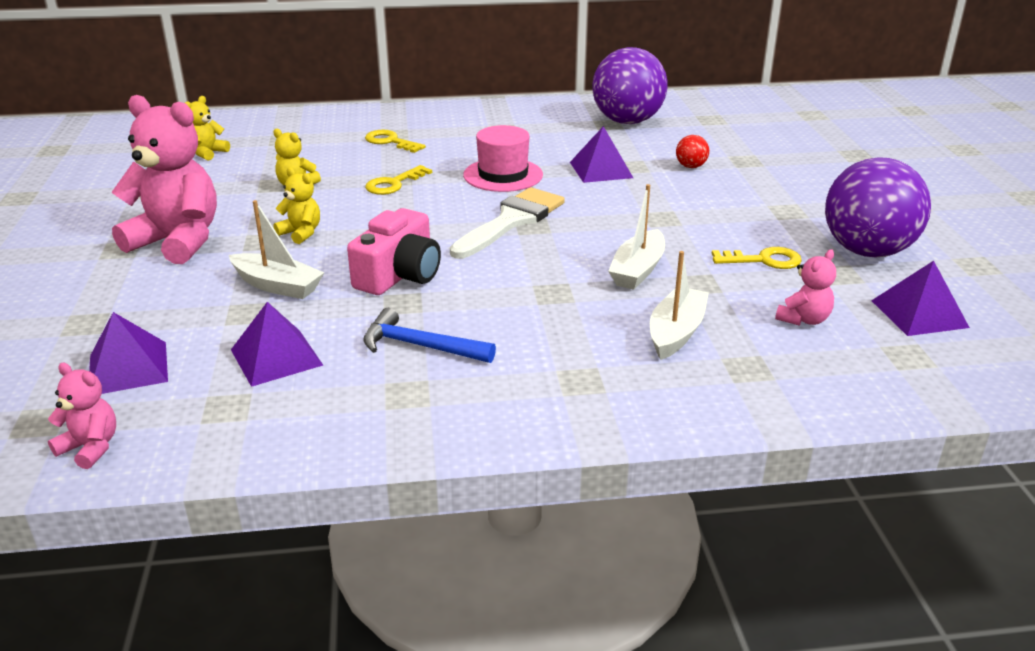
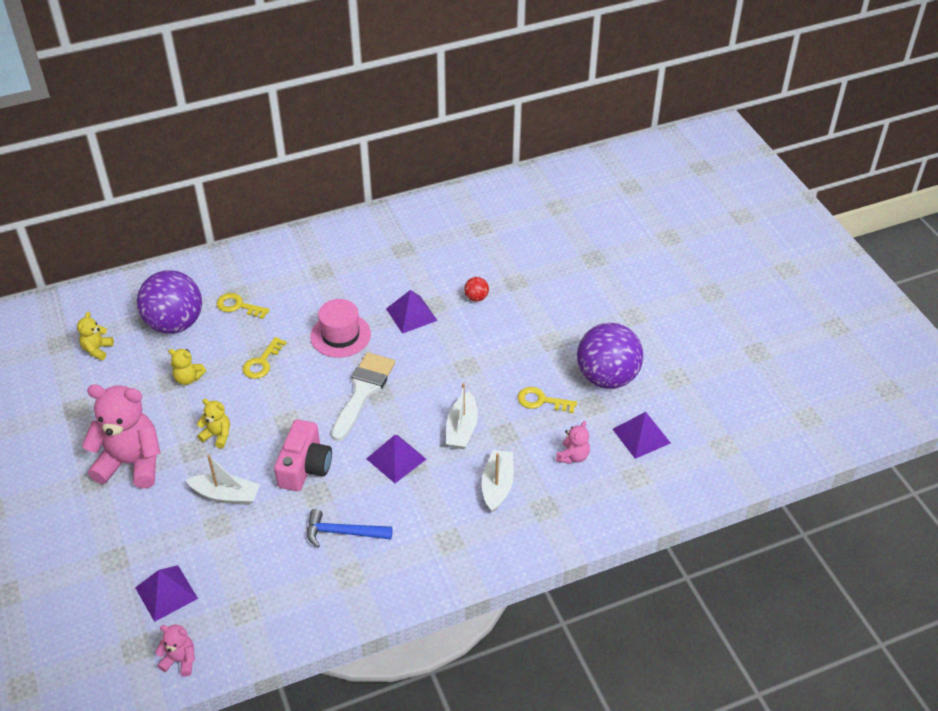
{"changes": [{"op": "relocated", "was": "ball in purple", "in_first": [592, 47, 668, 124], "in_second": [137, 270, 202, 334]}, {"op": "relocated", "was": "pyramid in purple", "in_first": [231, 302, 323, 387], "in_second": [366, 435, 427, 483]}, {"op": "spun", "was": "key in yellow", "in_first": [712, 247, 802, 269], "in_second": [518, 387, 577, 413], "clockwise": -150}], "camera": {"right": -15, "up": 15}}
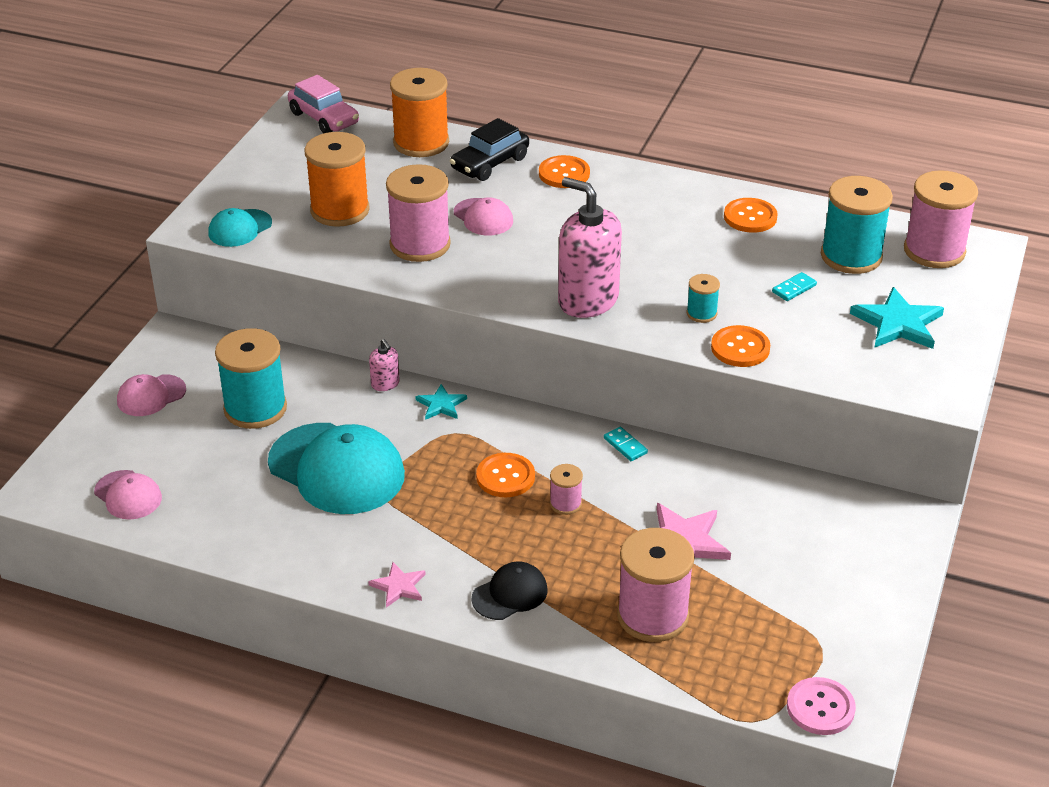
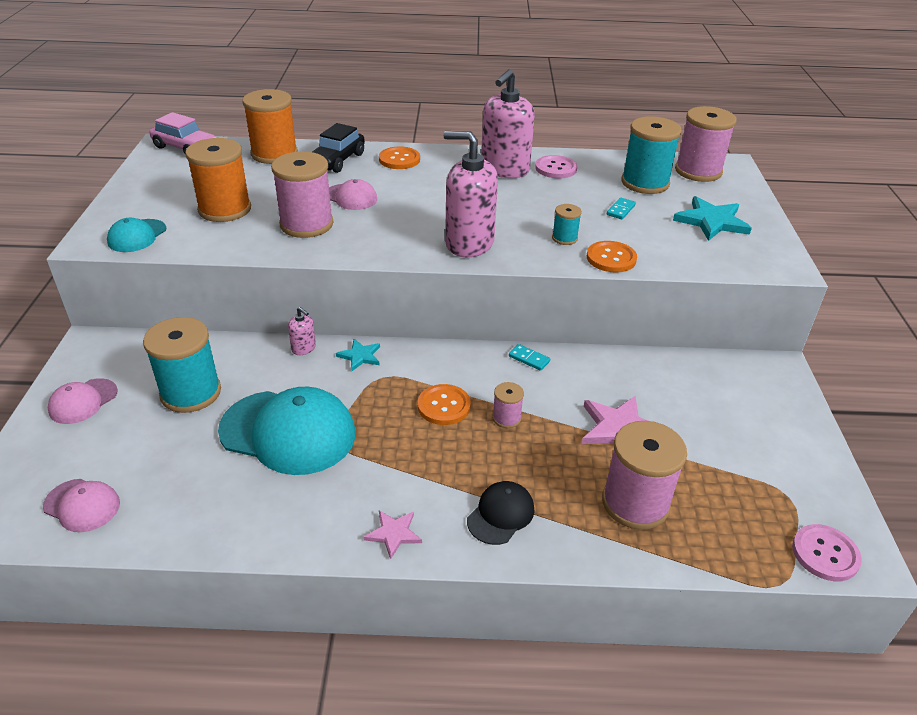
{"changes": [{"op": "appeared", "now": "soap dispenser in pink", "in_second": [481, 69, 535, 178]}, {"op": "colour", "was": "button in orange", "now": "button in pink", "in_first": [724, 198, 778, 233], "in_second": [535, 155, 577, 179]}], "camera": {"right": -20, "up": 0}}
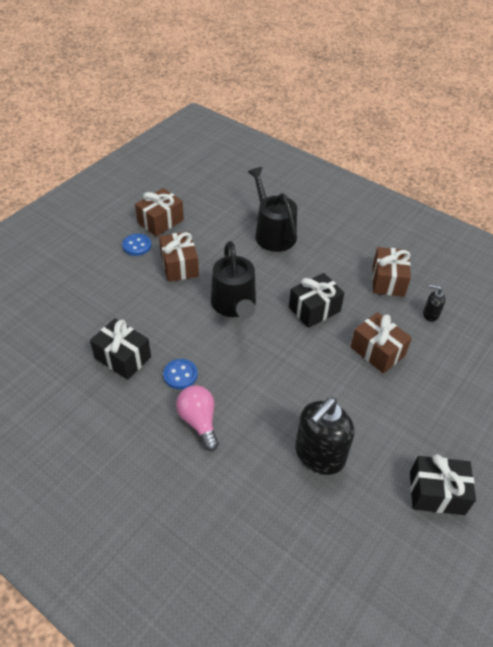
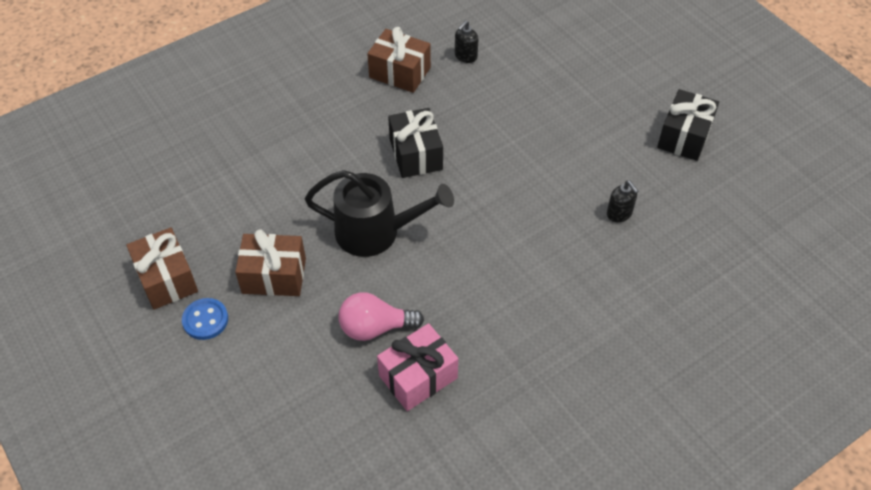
{"changes": [{"op": "relocated", "was": "light bulb in pink", "in_first": [176, 385, 219, 451], "in_second": [338, 292, 424, 341]}, {"op": "colour", "was": "gift in black", "now": "gift in pink", "in_first": [90, 318, 151, 380], "in_second": [377, 323, 458, 411]}, {"op": "size", "was": "soap dispenser in black", "in_first": [295, 397, 354, 475], "in_second": [607, 181, 638, 222], "ratio": 0.46}, {"op": "missing", "was": "button in blue", "in_first": [163, 359, 198, 389]}, {"op": "missing", "was": "watering can in black", "in_first": [248, 167, 297, 252]}, {"op": "missing", "was": "gift in brown", "in_first": [350, 312, 412, 374]}], "camera": {"right": -70, "up": 5}}
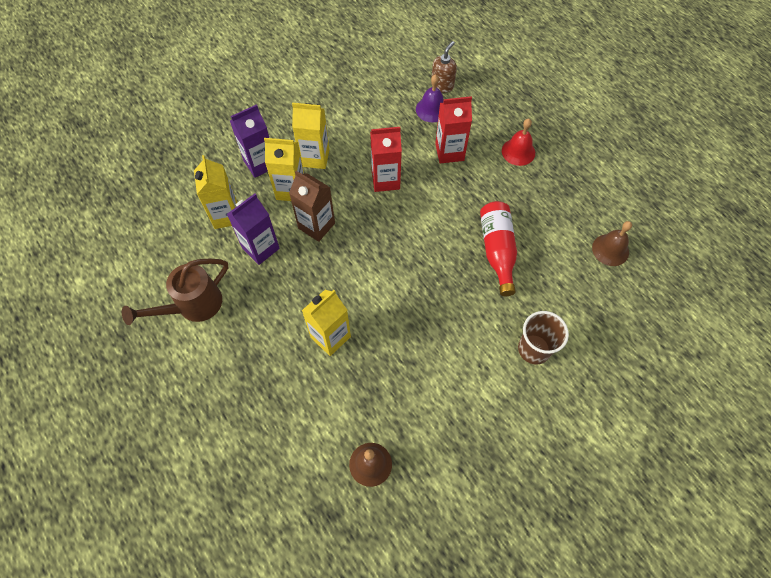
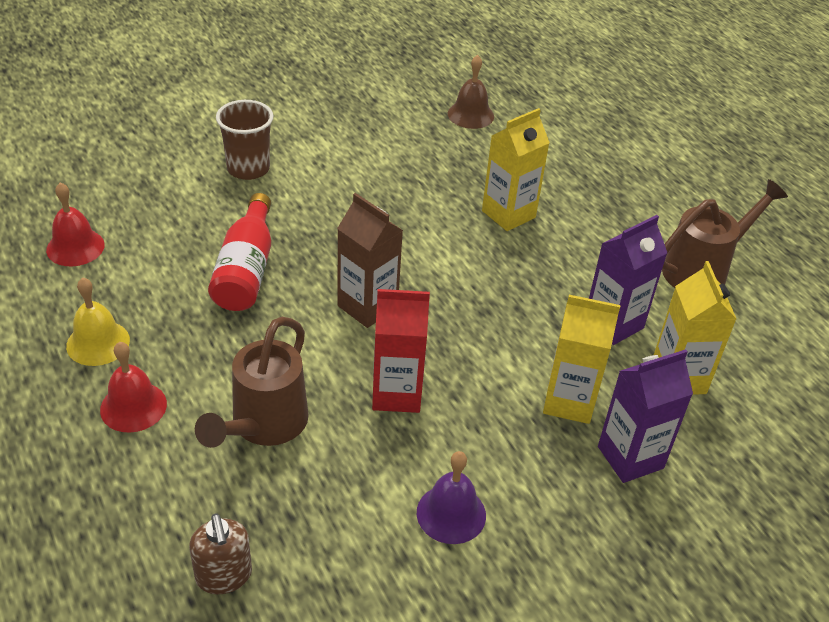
{"changes": [{"op": "colour", "was": "bell in brown", "now": "bell in red", "in_first": [592, 221, 632, 266], "in_second": [46, 182, 105, 266]}, {"op": "appeared", "now": "bell in yellow", "in_second": [66, 278, 130, 366]}, {"op": "spun", "was": "soap dispenser in brown", "in_first": [431, 41, 457, 93], "in_second": [189, 514, 252, 594], "clockwise": -60}, {"op": "exchanged", "was": "carton in red", "now": "watering can in brown", "in_first": [435, 96, 472, 164], "in_second": [195, 317, 309, 448]}, {"op": "relocated", "was": "carton in brown", "in_first": [289, 171, 335, 242], "in_second": [337, 193, 403, 328]}, {"op": "relocated", "was": "bell in purple", "in_first": [416, 74, 444, 123], "in_second": [417, 451, 486, 544]}, {"op": "missing", "was": "carton in yellow", "in_first": [292, 103, 330, 169]}], "camera": {"right": -175, "up": -20}}
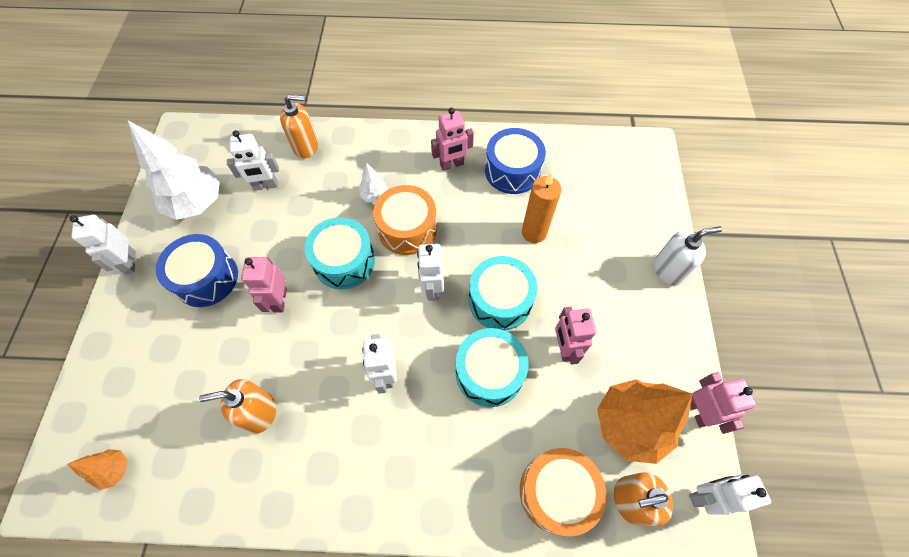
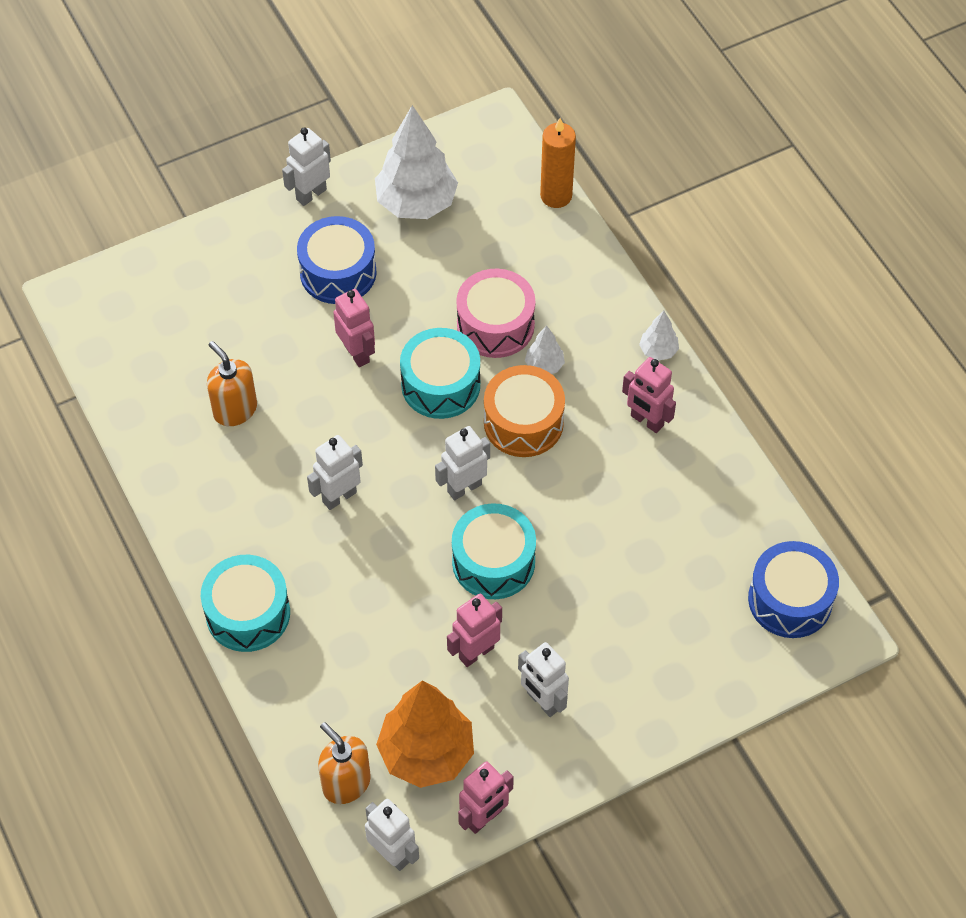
{"changes": [{"op": "relocated", "was": "drum in turquoise", "in_first": [456, 328, 529, 407], "in_second": [201, 555, 290, 652]}, {"op": "spun", "was": "robot in pink", "in_first": [241, 257, 287, 313], "in_second": [333, 289, 375, 367], "clockwise": 90}, {"op": "appeared", "now": "drum in pink", "in_second": [456, 269, 535, 358]}, {"op": "relocated", "was": "robot in white", "in_first": [227, 130, 279, 191], "in_second": [518, 642, 569, 717]}, {"op": "relocated", "was": "candle in orange", "in_first": [522, 173, 562, 243], "in_second": [540, 118, 576, 208]}, {"op": "appeared", "now": "tree in white", "in_second": [639, 310, 679, 361]}, {"op": "relocated", "was": "drum in blue", "in_first": [485, 128, 546, 194], "in_second": [748, 541, 839, 638]}, {"op": "missing", "was": "tree in orange", "in_first": [68, 449, 128, 490]}, {"op": "missing", "was": "soap dispenser in orange", "in_first": [280, 95, 318, 158]}, {"op": "missing", "was": "drum in orange", "in_first": [520, 448, 607, 536]}, {"op": "missing", "was": "soap dispenser in white", "in_first": [654, 226, 722, 285]}], "camera": {"right": 60, "up": -5}}
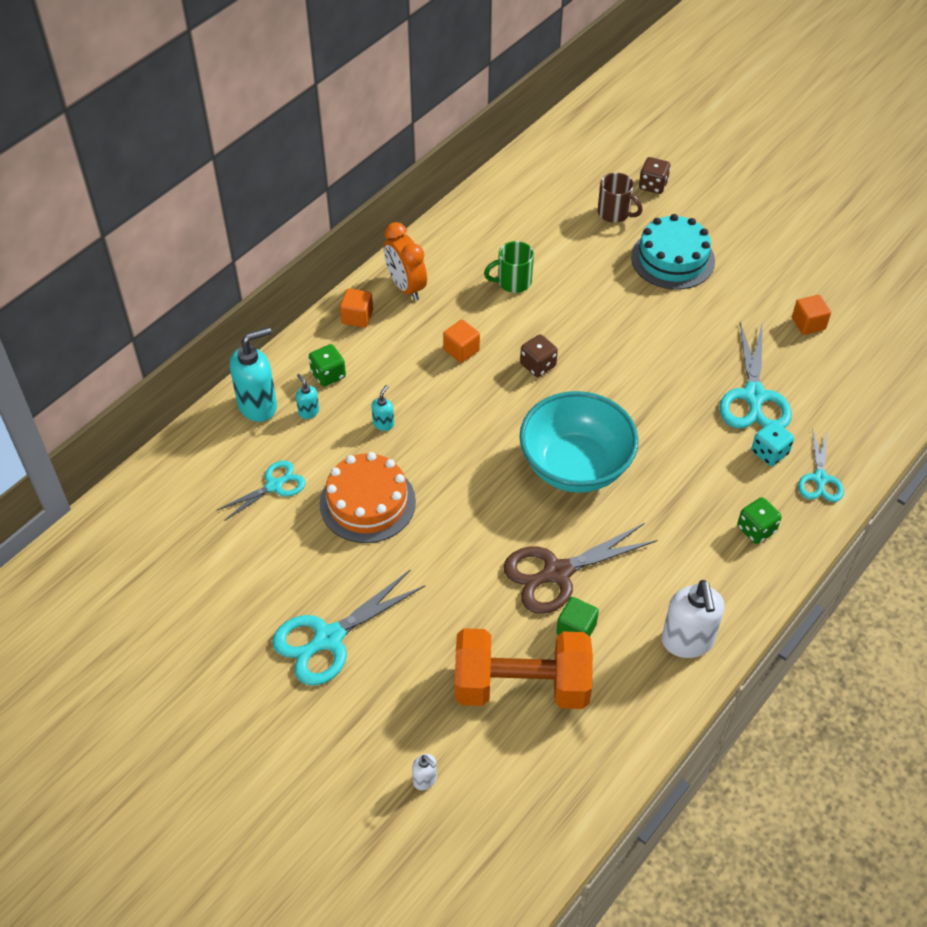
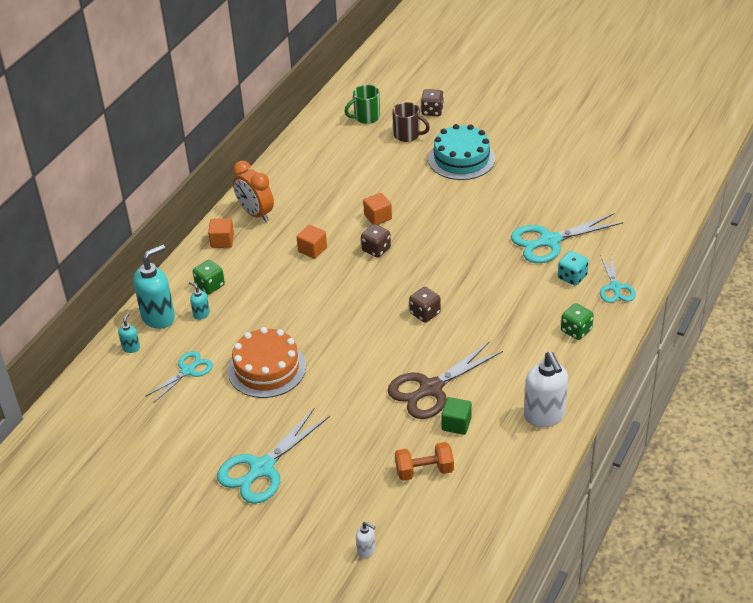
{"changes": [{"op": "relocated", "was": "soap dispenser in turquoise", "in_first": [371, 385, 394, 431], "in_second": [118, 313, 140, 353]}, {"op": "relocated", "was": "mug in green", "in_first": [484, 241, 534, 293], "in_second": [344, 85, 380, 124]}, {"op": "relocated", "was": "cube in orange", "in_first": [792, 295, 831, 335], "in_second": [363, 193, 392, 225]}, {"op": "size", "was": "dumbbell in orange", "in_first": [455, 628, 593, 709], "in_second": [395, 442, 454, 481], "ratio": 0.52}, {"op": "exchanged", "was": "bowl in turquoise", "now": "dice in brown", "in_first": [519, 391, 639, 493], "in_second": [409, 287, 441, 323]}, {"op": "spun", "was": "scissors in turquoise", "in_first": [719, 322, 792, 428], "in_second": [511, 213, 623, 263], "clockwise": 75}], "camera": {"right": -10, "up": -10}}
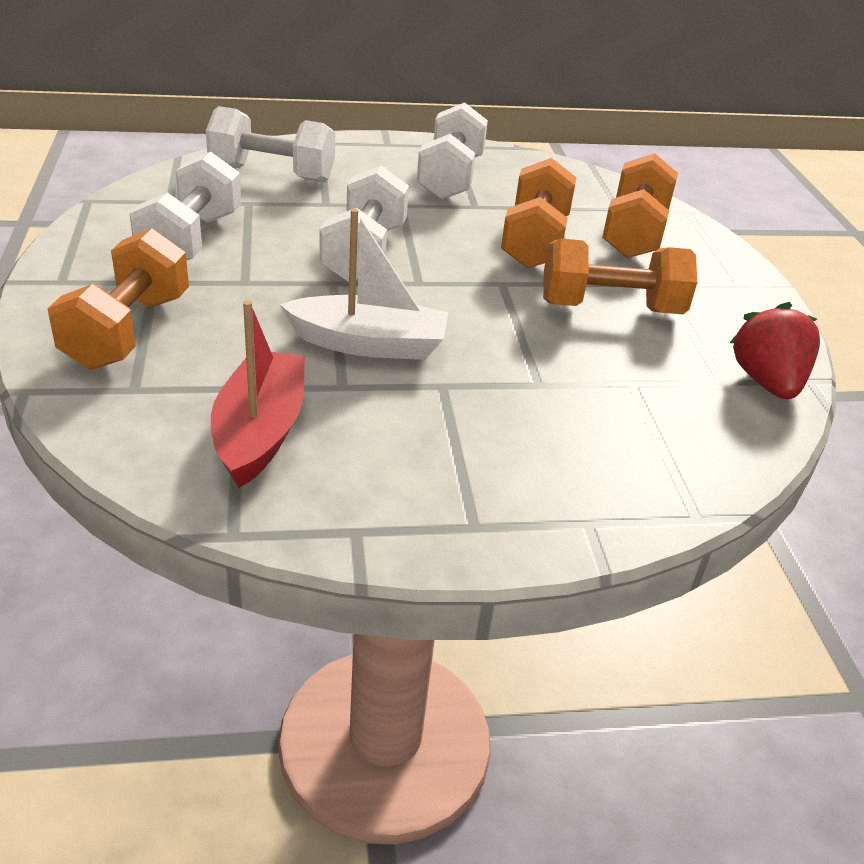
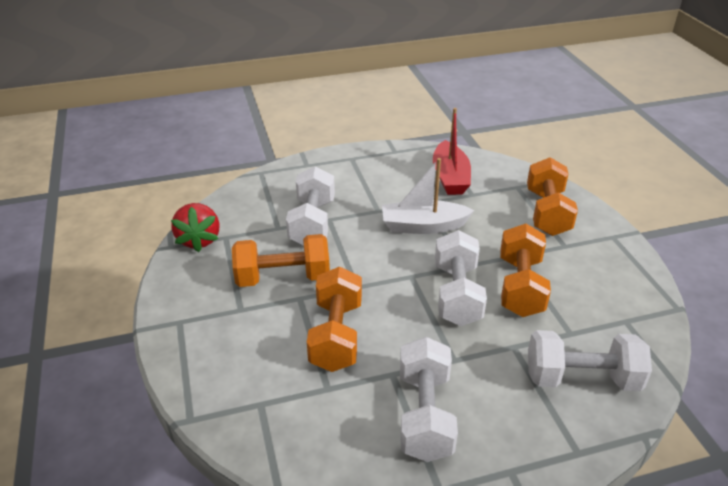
{"changes": [{"op": "relocated", "was": "dumbbell in white", "in_first": [129, 152, 241, 260], "in_second": [286, 166, 335, 245]}, {"op": "relocated", "was": "dumbbell in orange", "in_first": [602, 153, 678, 258], "in_second": [500, 224, 551, 317]}], "camera": {"right": 175, "up": 0}}
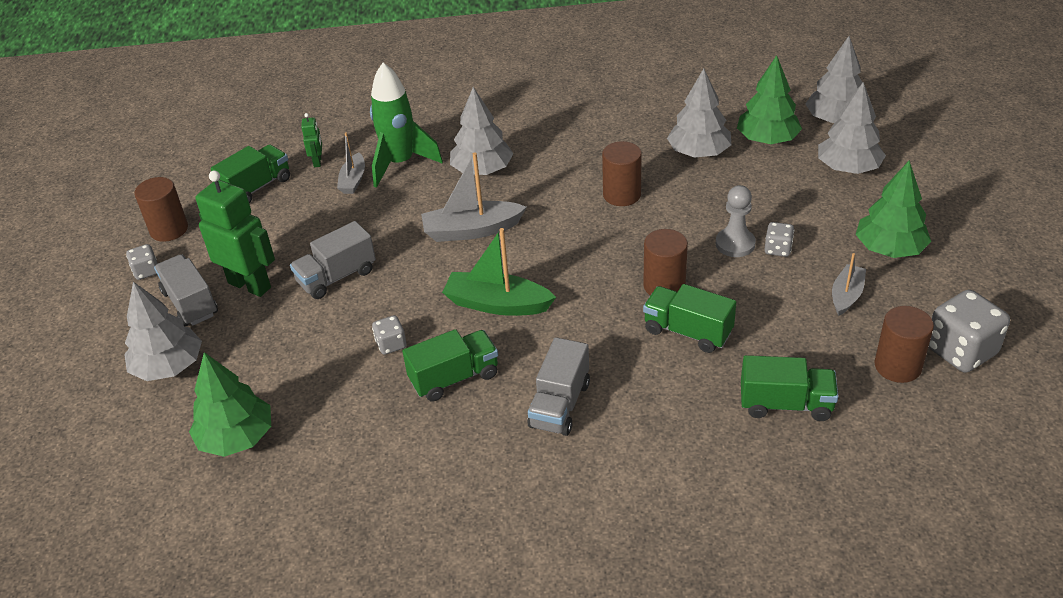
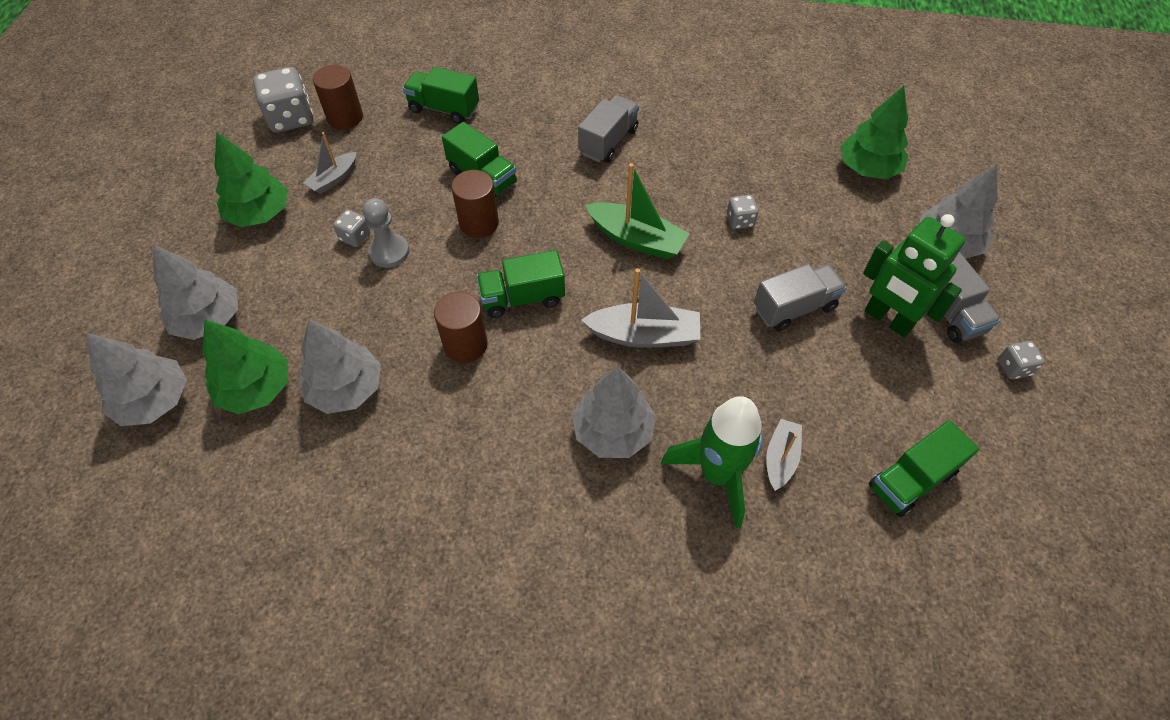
{"changes": [{"op": "relocated", "was": "truck in green", "in_first": [402, 329, 498, 402], "in_second": [476, 250, 565, 318]}, {"op": "missing", "was": "cylinder in brown", "in_first": [134, 177, 188, 242]}, {"op": "missing", "was": "robot in green", "in_first": [301, 113, 322, 167]}], "camera": {"right": -170, "up": 15}}
